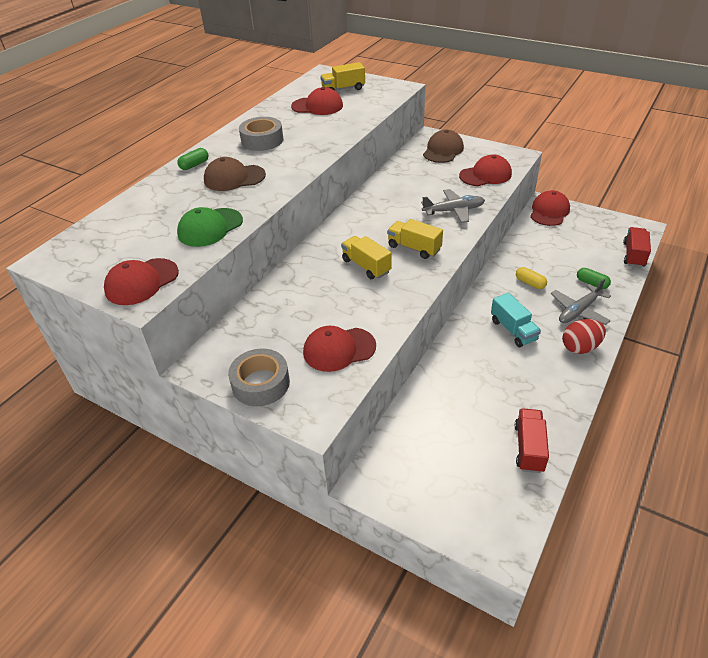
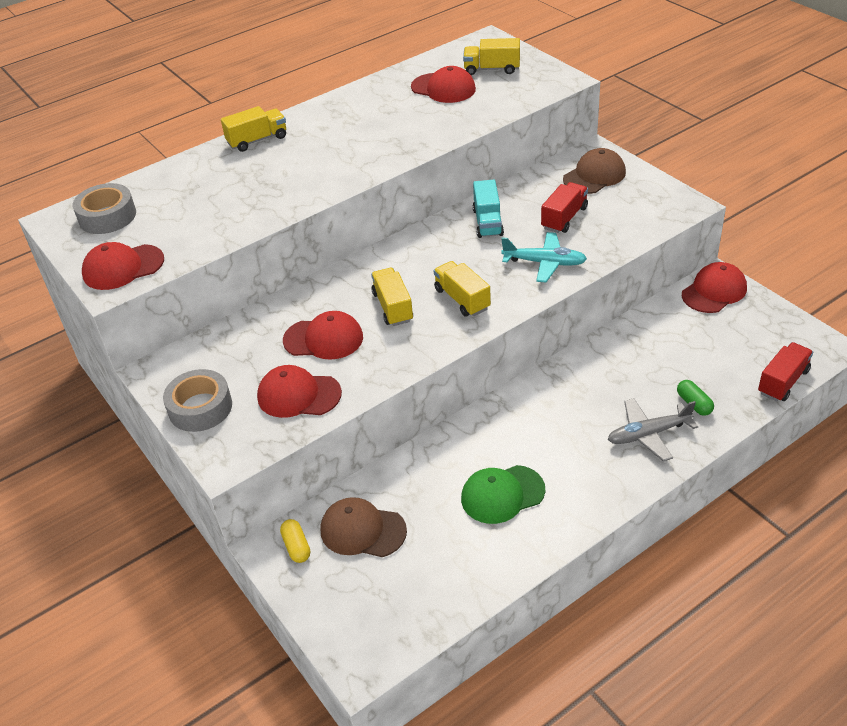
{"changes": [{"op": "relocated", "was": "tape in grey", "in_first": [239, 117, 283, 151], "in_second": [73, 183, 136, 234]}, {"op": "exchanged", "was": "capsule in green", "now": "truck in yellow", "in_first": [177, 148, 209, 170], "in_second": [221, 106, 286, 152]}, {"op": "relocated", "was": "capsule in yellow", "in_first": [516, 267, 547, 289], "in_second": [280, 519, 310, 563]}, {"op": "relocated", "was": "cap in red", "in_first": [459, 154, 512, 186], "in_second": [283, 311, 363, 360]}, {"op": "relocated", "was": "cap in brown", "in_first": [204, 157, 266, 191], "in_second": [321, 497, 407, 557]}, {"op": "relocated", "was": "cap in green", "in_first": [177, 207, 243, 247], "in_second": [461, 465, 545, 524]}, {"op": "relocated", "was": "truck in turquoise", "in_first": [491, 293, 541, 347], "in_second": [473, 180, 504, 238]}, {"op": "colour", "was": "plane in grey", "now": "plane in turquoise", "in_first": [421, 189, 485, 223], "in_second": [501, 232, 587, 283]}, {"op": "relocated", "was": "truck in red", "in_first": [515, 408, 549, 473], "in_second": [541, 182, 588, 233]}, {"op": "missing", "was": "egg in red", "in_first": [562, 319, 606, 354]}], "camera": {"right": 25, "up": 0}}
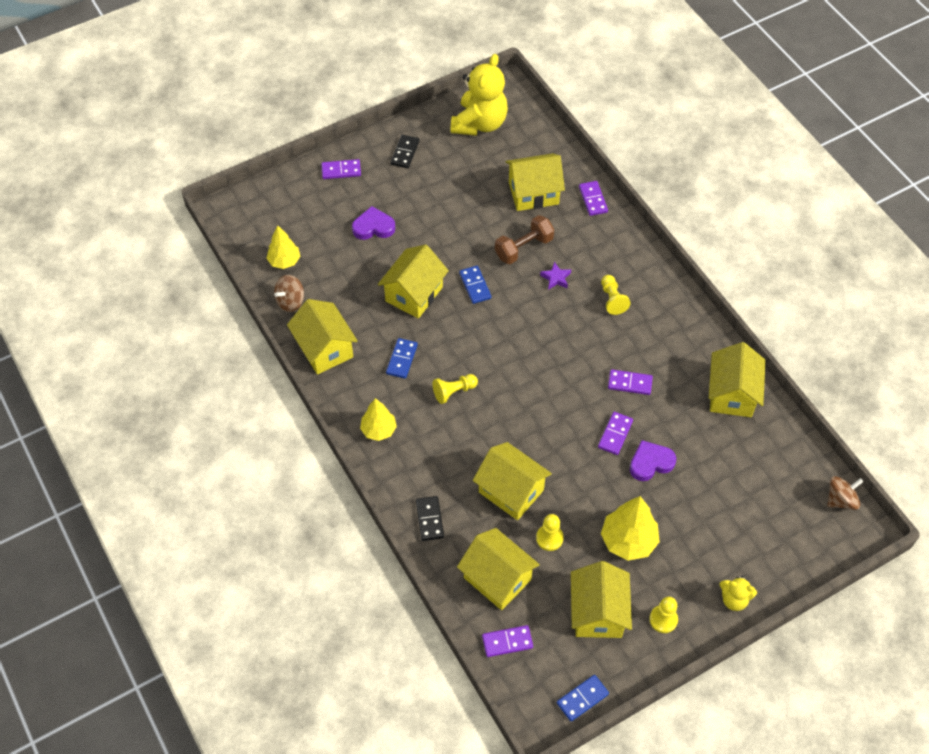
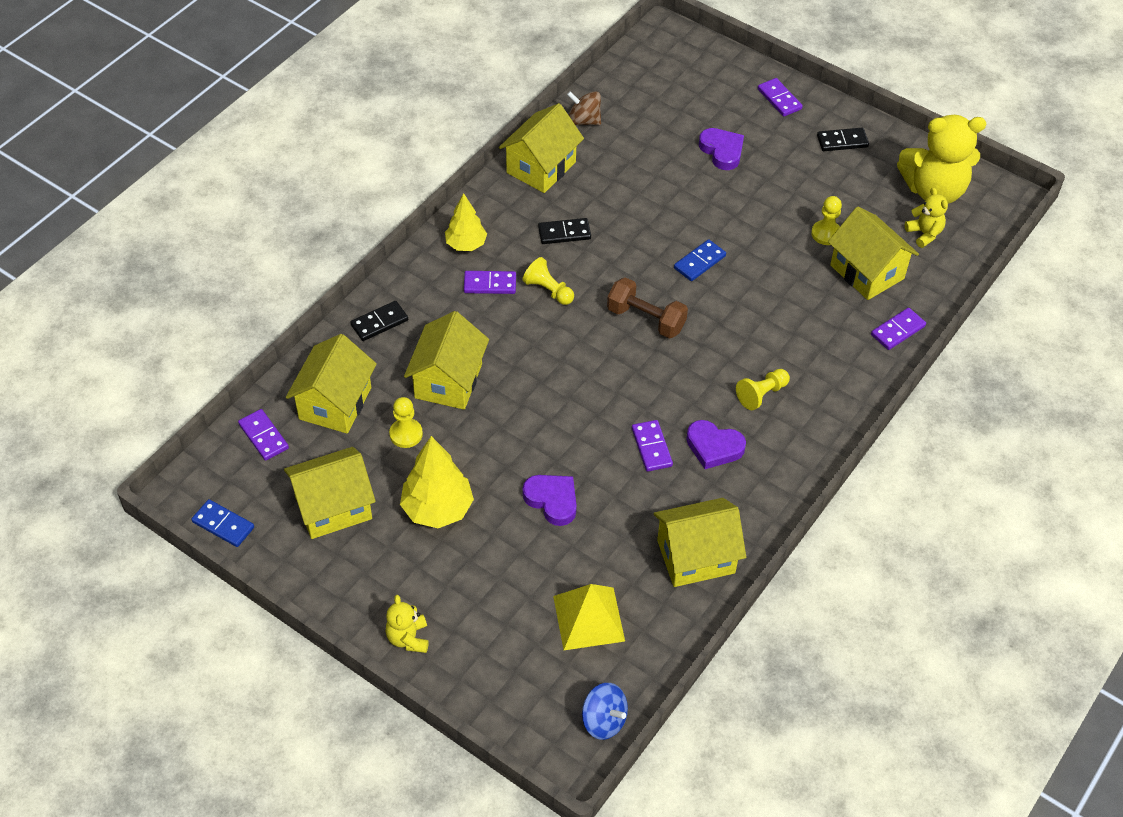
{"changes": [{"op": "relocated", "was": "domino in purple", "in_first": [598, 412, 633, 455], "in_second": [464, 271, 516, 294]}, {"op": "colour", "was": "domino in blue", "now": "domino in black", "in_first": [386, 338, 418, 379], "in_second": [538, 218, 591, 244]}, {"op": "appeared", "now": "pyramid in yellow", "in_second": [553, 584, 625, 650]}, {"op": "colour", "was": "spinning top in brown", "now": "spinning top in blue", "in_first": [827, 476, 863, 510], "in_second": [582, 683, 628, 740]}, {"op": "relocated", "was": "dumbbell in brown", "in_first": [495, 215, 554, 264], "in_second": [607, 277, 688, 339]}, {"op": "appeared", "now": "heart in purple", "in_second": [686, 420, 746, 469]}, {"op": "relocated", "was": "pawn in yellow", "in_first": [649, 597, 678, 633], "in_second": [811, 196, 842, 245]}, {"op": "appeared", "now": "teddy bear in yellow", "in_second": [904, 188, 948, 248]}, {"op": "missing", "was": "tree in yellow", "in_first": [266, 225, 300, 269]}, {"op": "missing", "was": "house in yellow", "in_first": [378, 244, 449, 319]}, {"op": "missing", "was": "star in purple", "in_first": [540, 262, 571, 290]}], "camera": {"right": 65, "up": -5}}
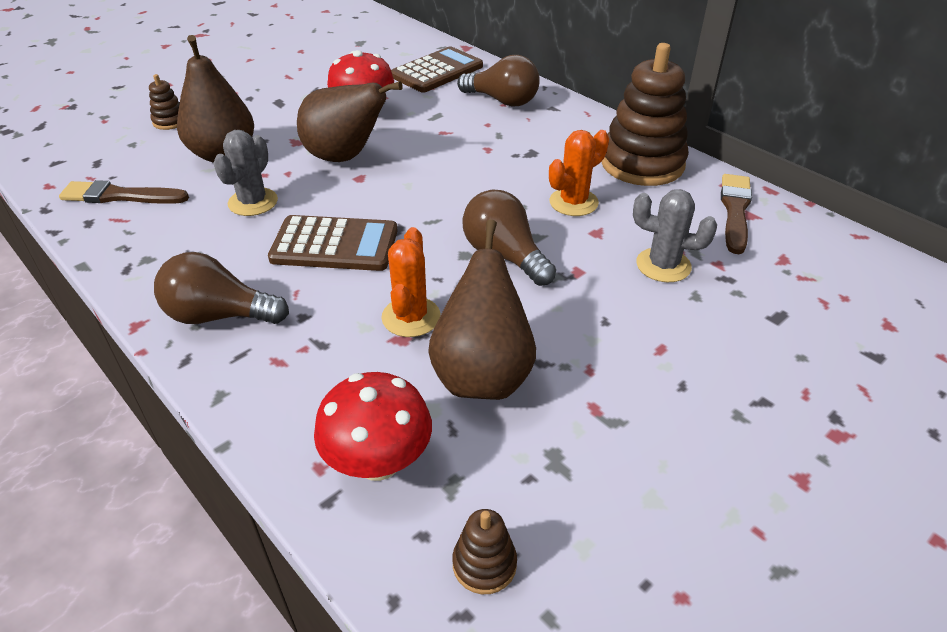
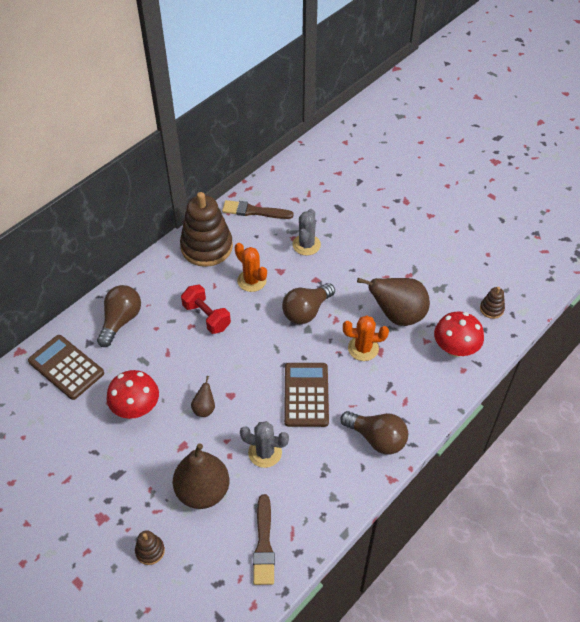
{"changes": [{"op": "appeared", "now": "dumbbell in red", "in_second": [181, 284, 231, 334]}, {"op": "size", "was": "pear in brown", "in_first": [297, 81, 403, 162], "in_second": [191, 376, 215, 417], "ratio": 0.46}, {"op": "spun", "was": "light bulb in brown", "in_first": [154, 252, 289, 324], "in_second": [340, 411, 408, 455], "clockwise": -60}], "camera": {"right": -95, "up": 10}}
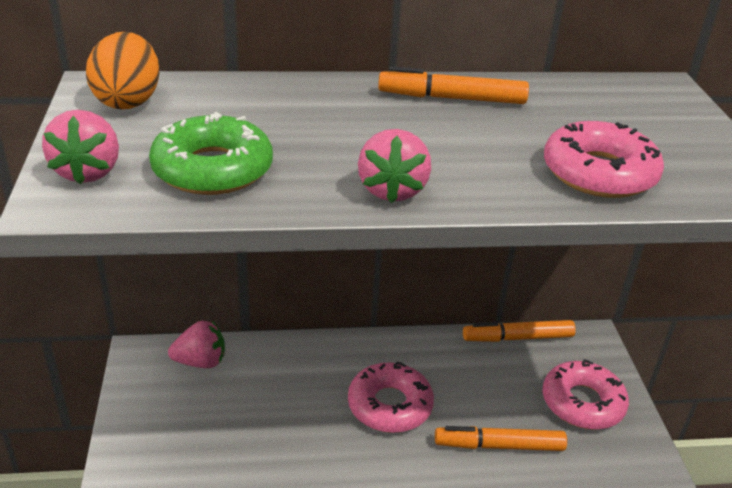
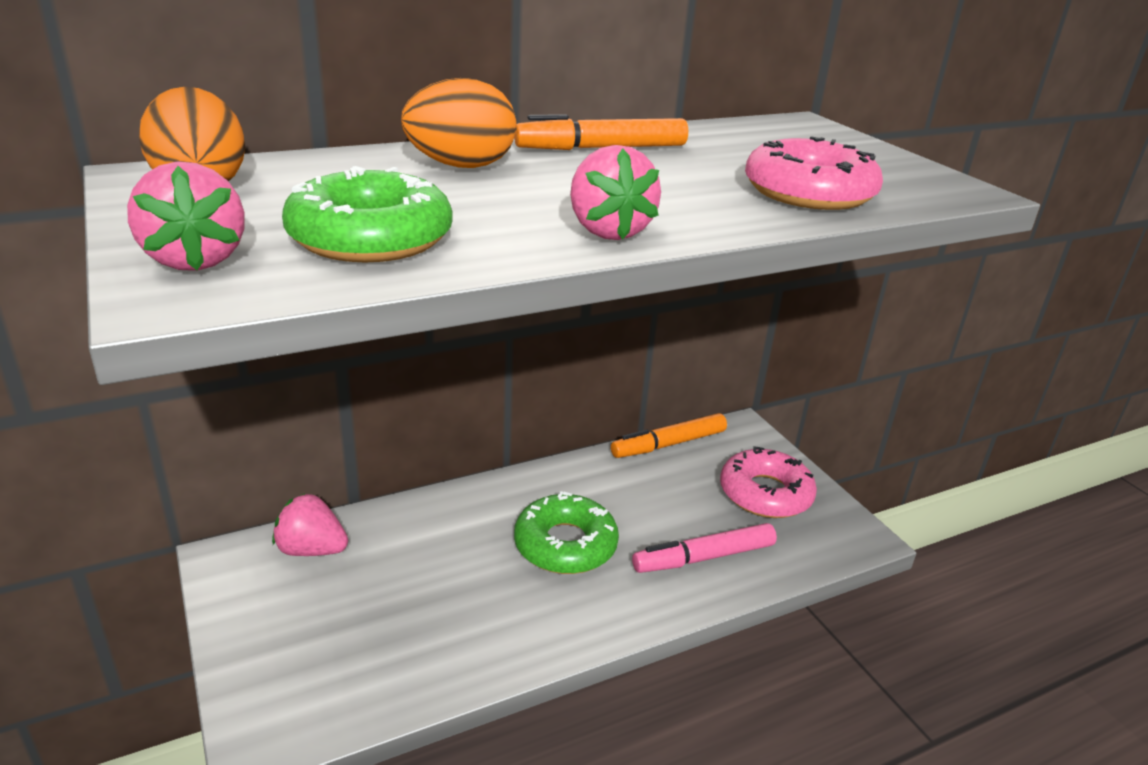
{"changes": [{"op": "spun", "was": "strawberry in pink", "in_first": [168, 321, 225, 368], "in_second": [272, 494, 348, 556], "clockwise": -135}, {"op": "appeared", "now": "egg in orange", "in_second": [401, 78, 517, 168]}, {"op": "colour", "was": "donut in pink", "now": "donut in green", "in_first": [348, 361, 434, 433], "in_second": [514, 491, 619, 574]}, {"op": "colour", "was": "marker in orange", "now": "marker in pink", "in_first": [435, 426, 567, 451], "in_second": [632, 523, 777, 573]}], "camera": {"right": -20, "up": -5}}
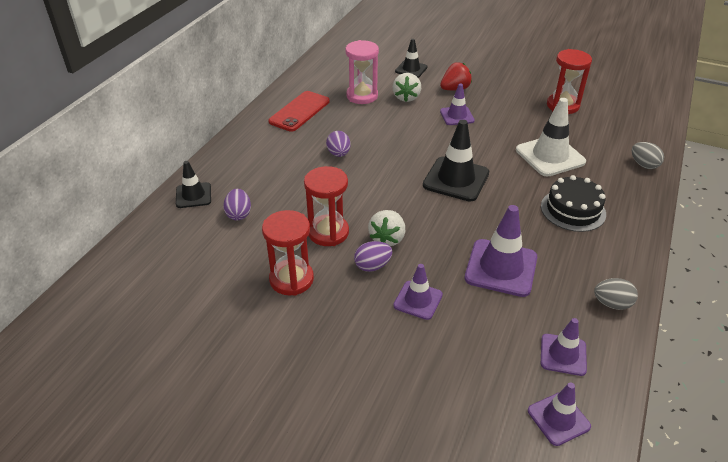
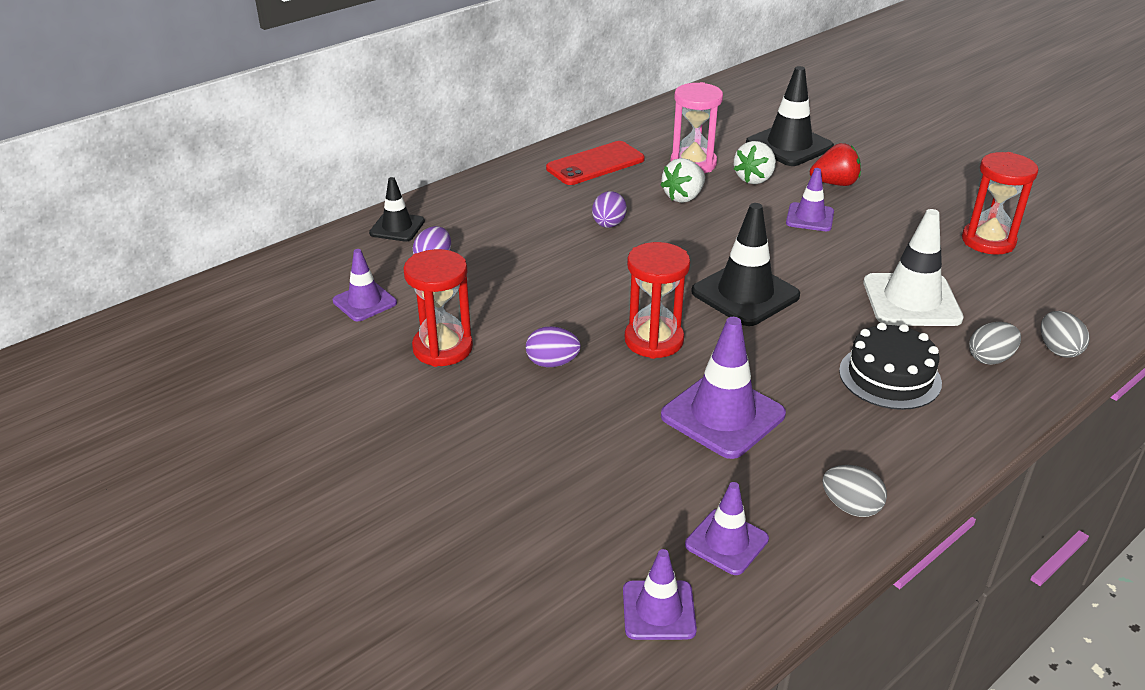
{"changes": [{"op": "relocated", "was": "traffic cone in purple", "in_first": [393, 264, 443, 320], "in_second": [333, 249, 397, 321]}, {"op": "relocated", "was": "hourglass in red", "in_first": [304, 166, 349, 246], "in_second": [625, 242, 690, 359]}, {"op": "relocated", "was": "strawberry in white", "in_first": [368, 210, 405, 246], "in_second": [660, 158, 705, 203]}, {"op": "size", "was": "traffic cone in black", "in_first": [395, 39, 428, 78], "in_second": [746, 66, 834, 166], "ratio": 1.68}, {"op": "appeared", "now": "egg in grey", "in_second": [969, 322, 1021, 365]}], "camera": {"right": 25, "up": -5}}
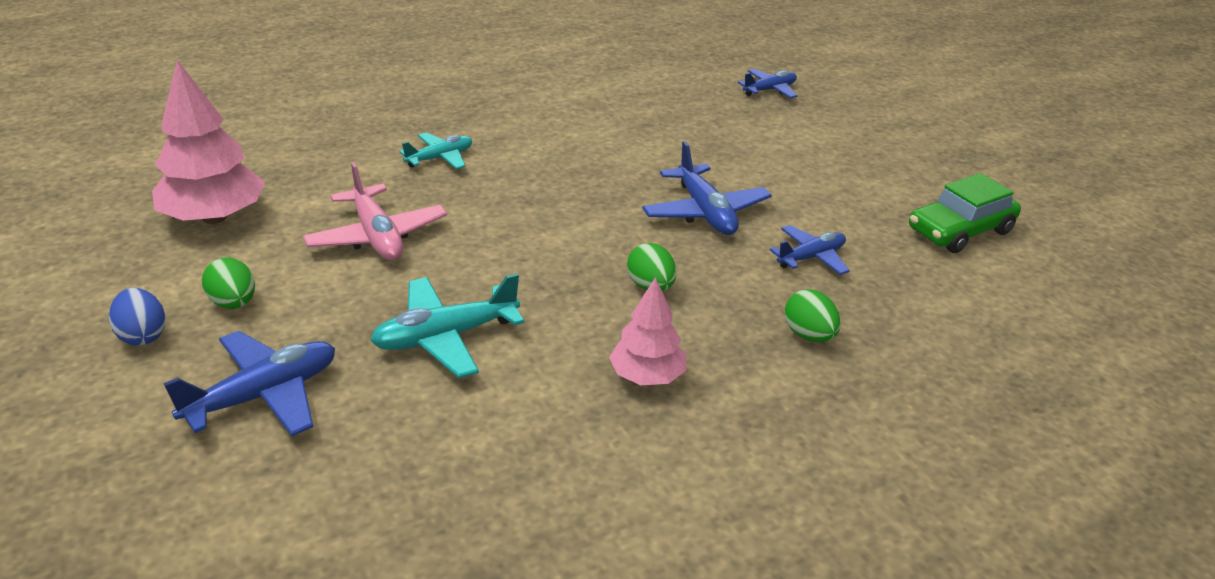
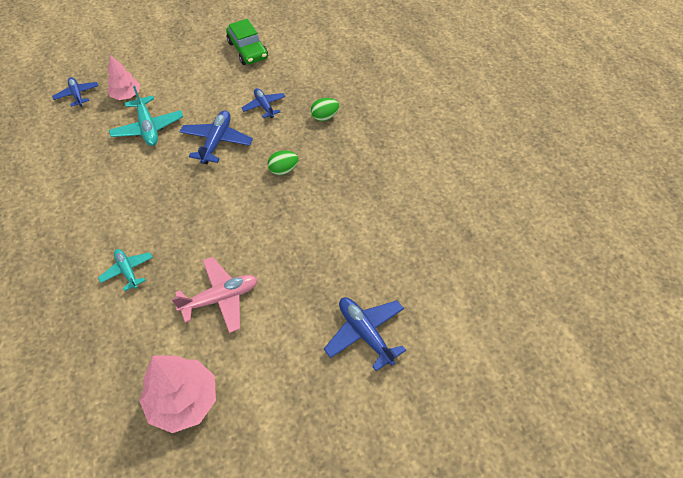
{"changes": [{"op": "relocated", "was": "tree in pink", "in_first": [609, 277, 686, 385], "in_second": [107, 55, 140, 100]}, {"op": "relocated", "was": "plane in turquoise", "in_first": [370, 273, 525, 378], "in_second": [109, 86, 183, 146]}, {"op": "spun", "was": "plane in blue", "in_first": [642, 141, 772, 235], "in_second": [180, 110, 253, 164], "clockwise": -60}, {"op": "missing", "was": "egg in blue", "in_first": [109, 288, 166, 346]}, {"op": "missing", "was": "egg in green", "in_first": [202, 258, 255, 309]}], "camera": {"right": -85, "up": 20}}
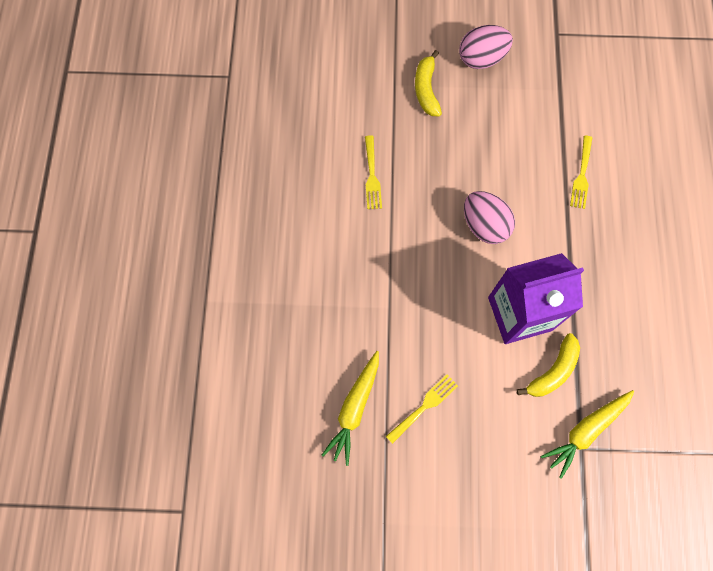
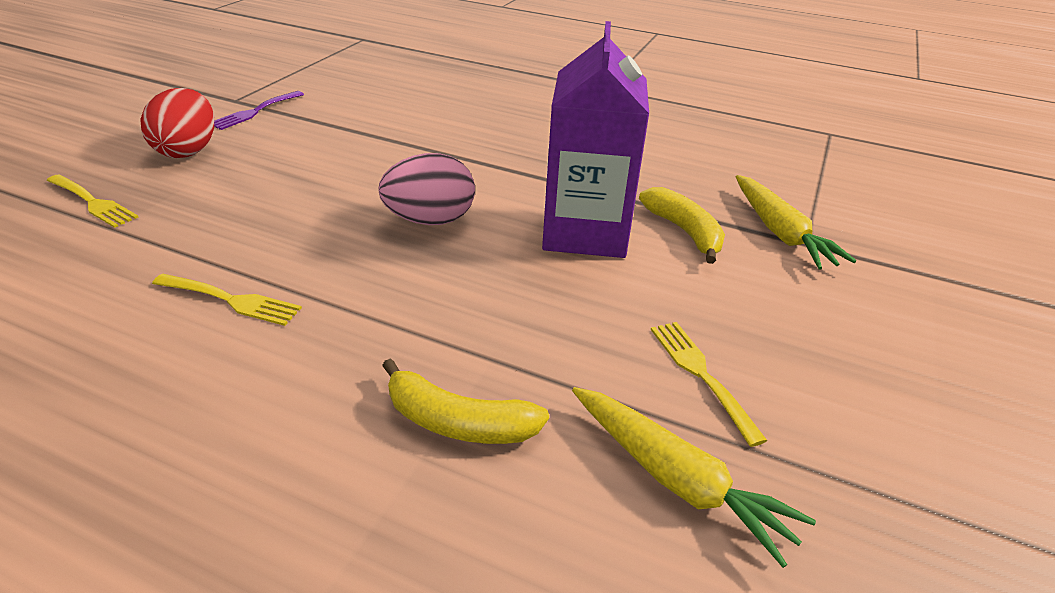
{"changes": [{"op": "relocated", "was": "fork in yellow", "in_first": [570, 136, 592, 209], "in_second": [46, 175, 138, 228]}, {"op": "colour", "was": "egg in pink", "now": "egg in red", "in_first": [459, 25, 513, 69], "in_second": [140, 88, 214, 158]}, {"op": "appeared", "now": "fork in purple", "in_second": [214, 91, 304, 130]}, {"op": "relocated", "was": "banana in yellow", "in_first": [415, 50, 442, 117], "in_second": [382, 358, 549, 444]}], "camera": {"right": -70, "up": -35}}
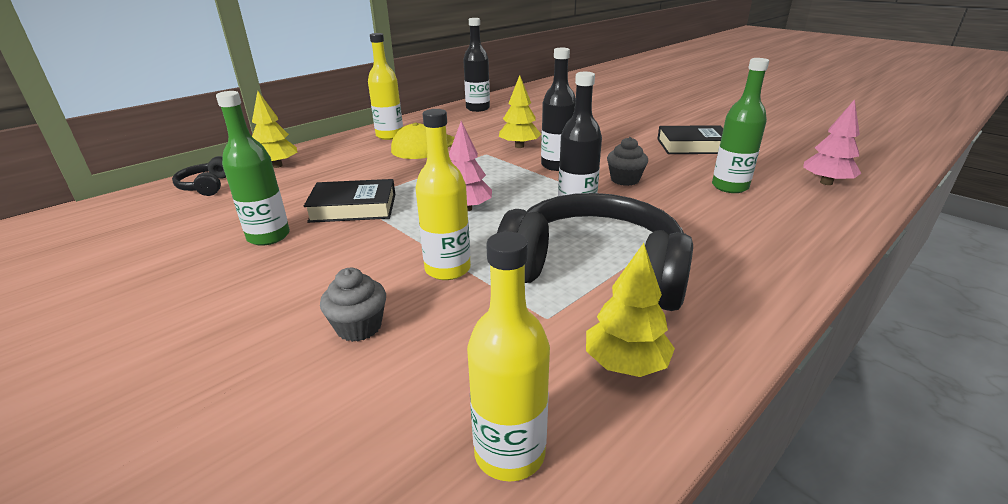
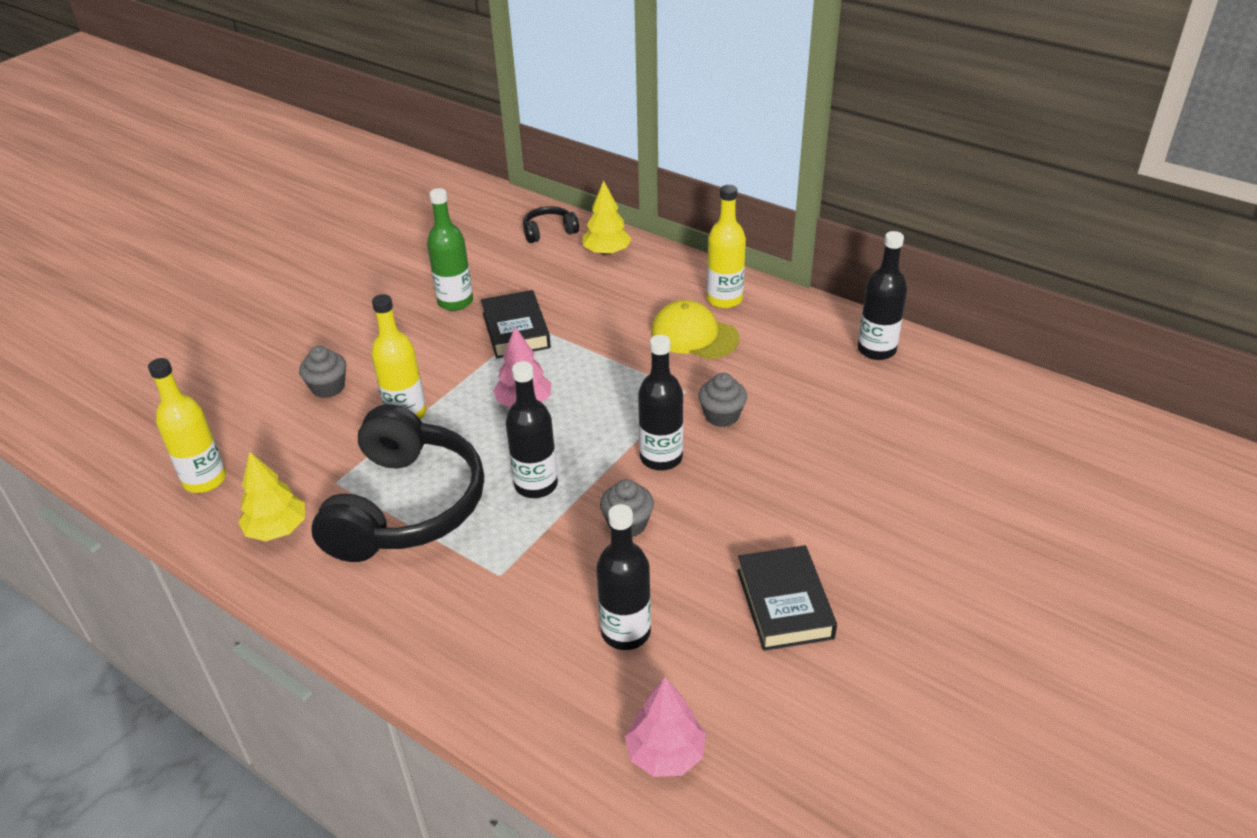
{"changes": [{"op": "colour", "was": "bottle in green", "now": "bottle in black", "in_first": [712, 58, 769, 193], "in_second": [596, 504, 651, 650]}, {"op": "exchanged", "was": "tree in yellow", "now": "cupcake in grey", "in_first": [499, 75, 541, 148], "in_second": [698, 373, 747, 427]}], "camera": {"right": 80, "up": 10}}
